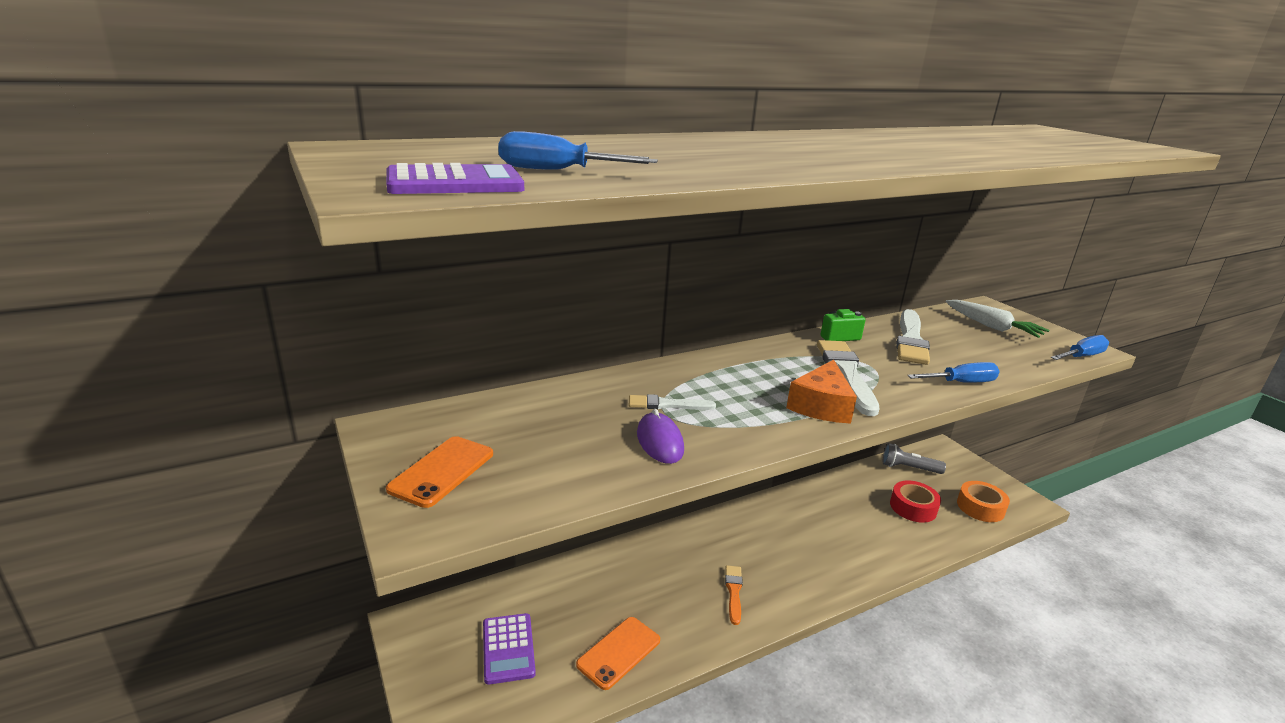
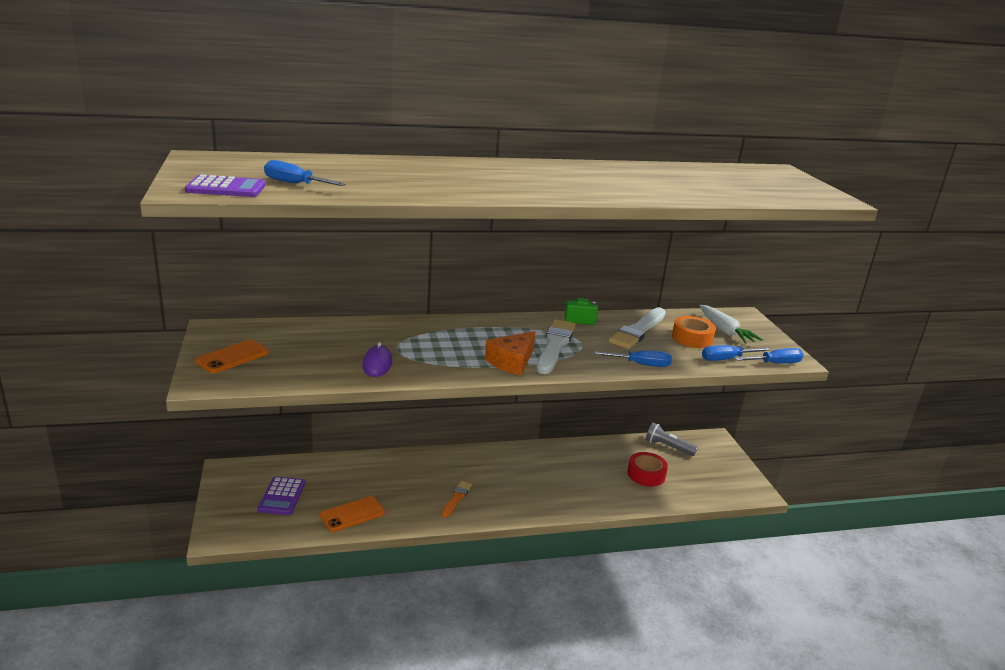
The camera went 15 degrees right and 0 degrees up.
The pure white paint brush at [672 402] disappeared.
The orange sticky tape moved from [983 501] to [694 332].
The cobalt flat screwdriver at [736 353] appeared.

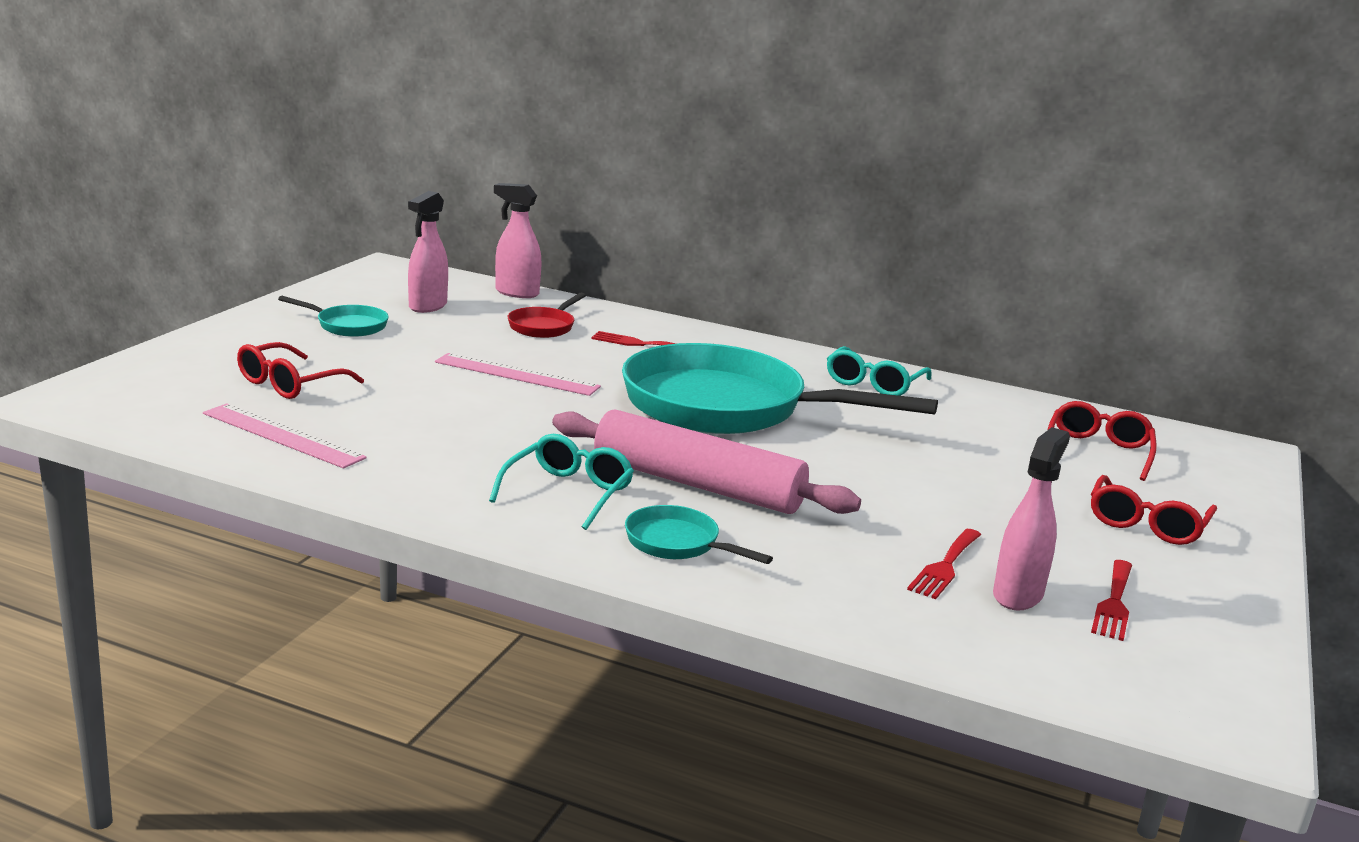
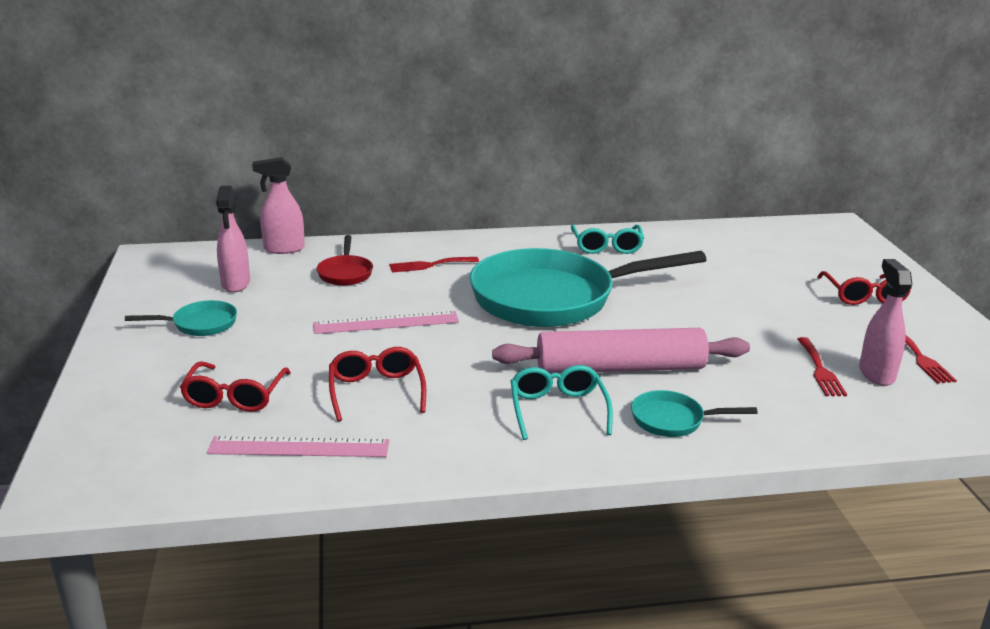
The camera went 30 degrees left and 5 degrees up.
The red glasses moved from [1102 441] to [377 384].

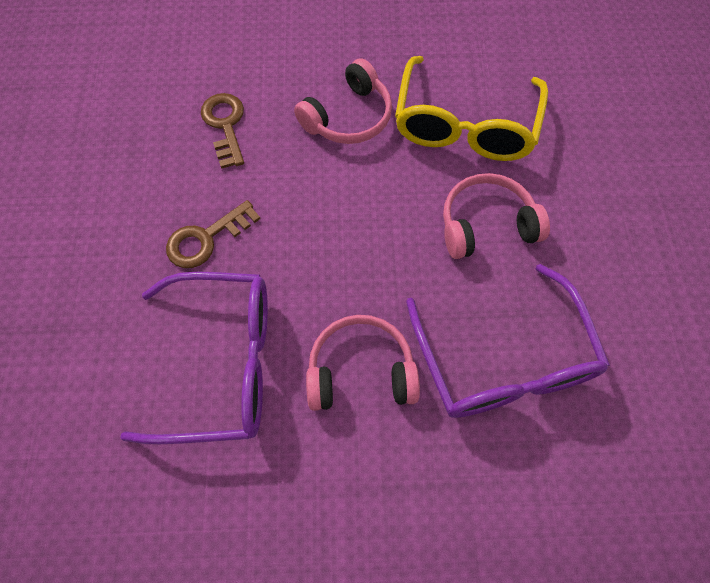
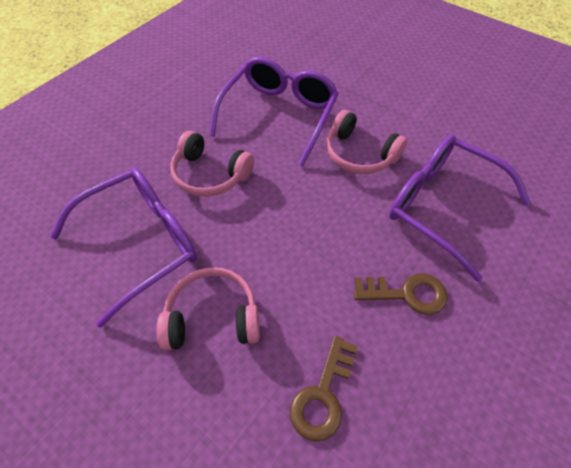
The camera went 140 degrees left and 10 degrees down.
The bright yellow glasses at [471 108] became the royal purple glasses at [123 248].

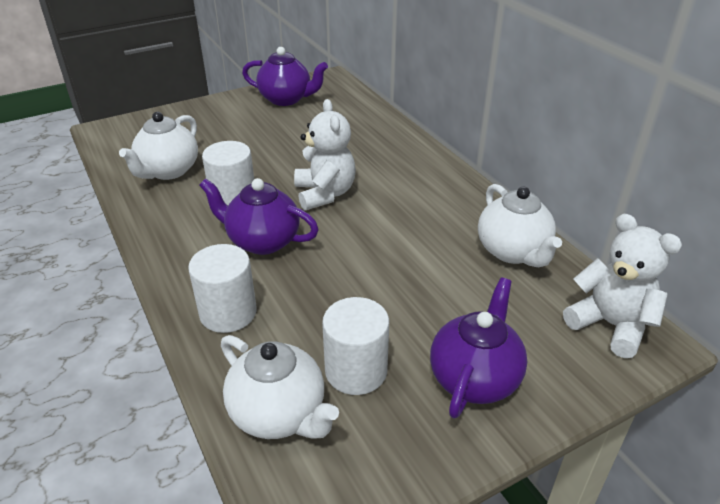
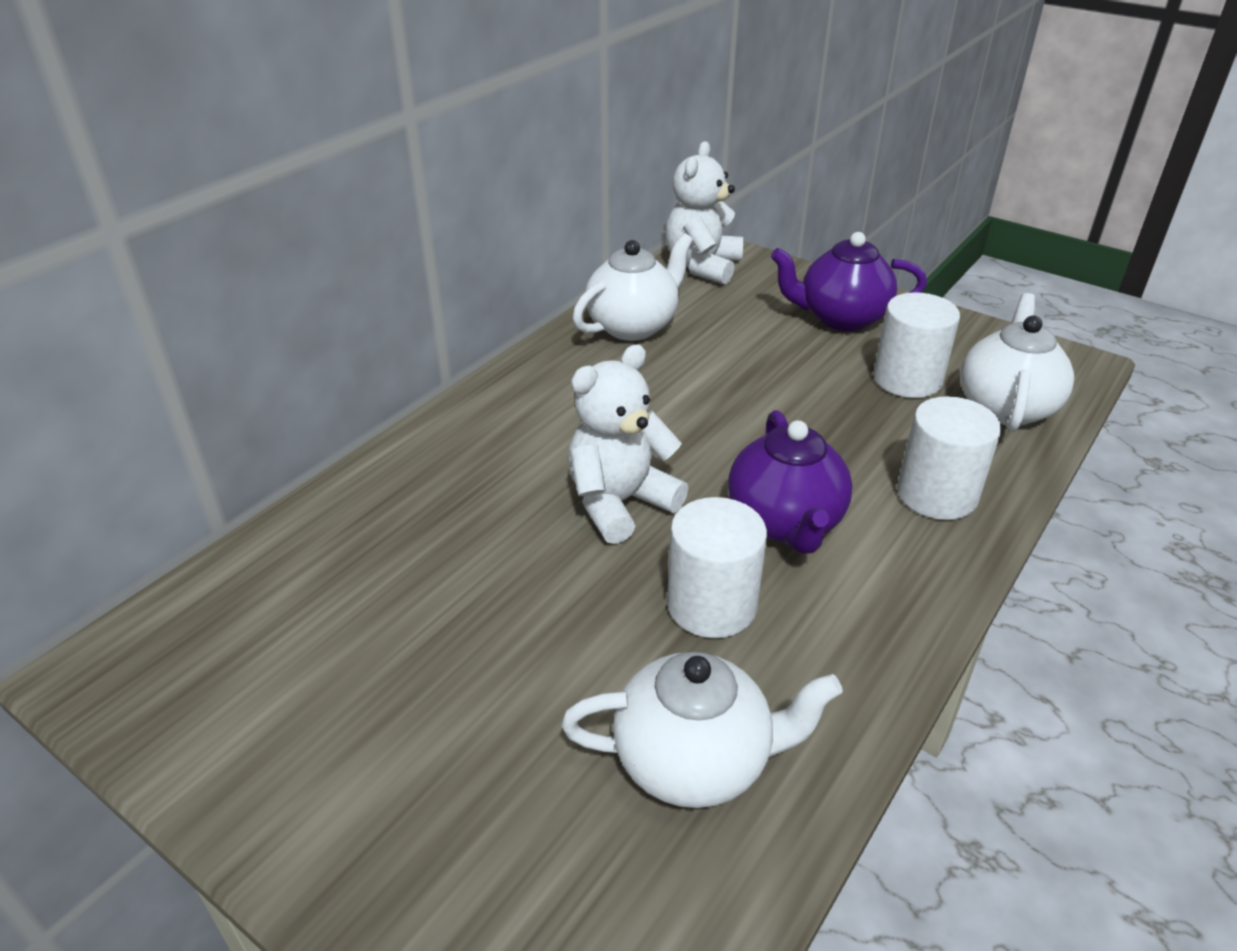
The camera went 115 degrees left and 0 degrees up.
The royal purple tea pot at [285 76] disappeared.

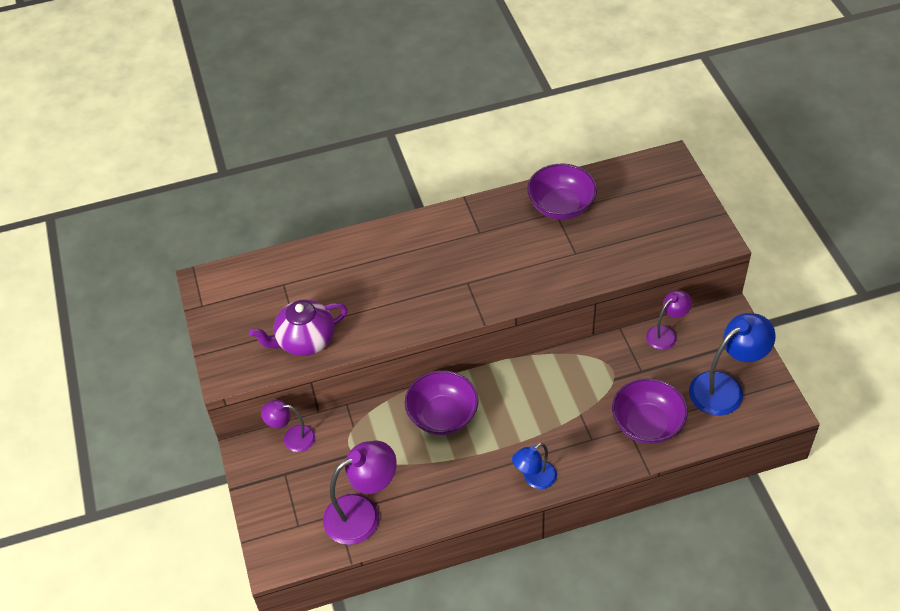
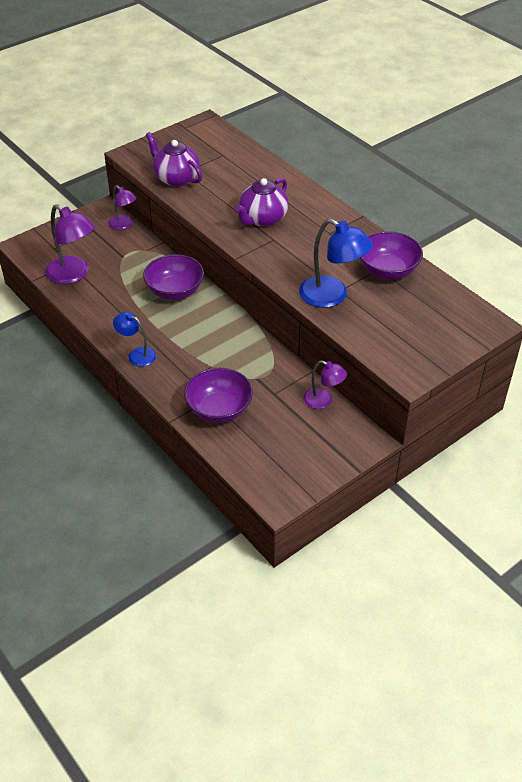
The camera went 65 degrees right and 5 degrees down.
The cobalt reading lamp moved from [732 364] to [336 263].
The royal purple reading lamp at [288 426] turned 150 degrees clockwise.
The royal purple tea pot at [262 202] appeared.

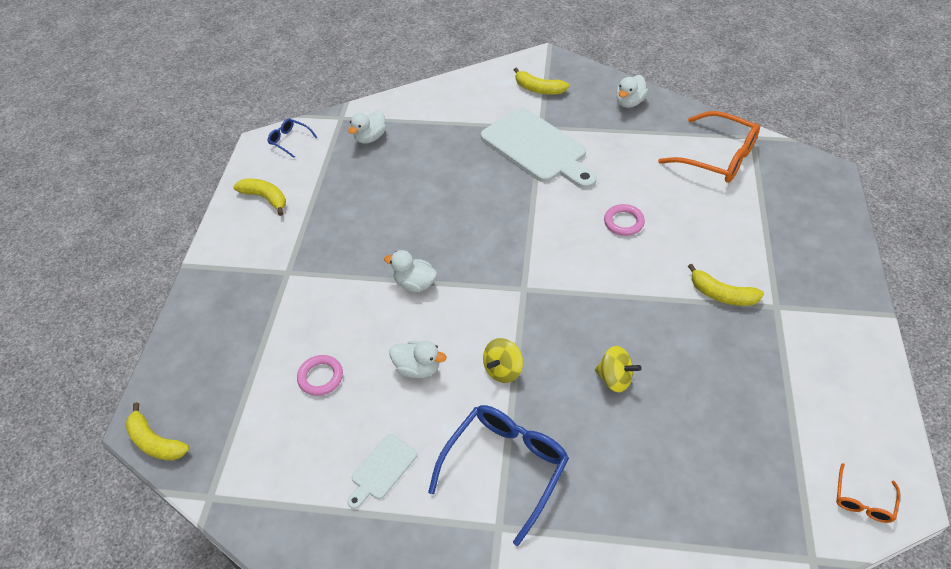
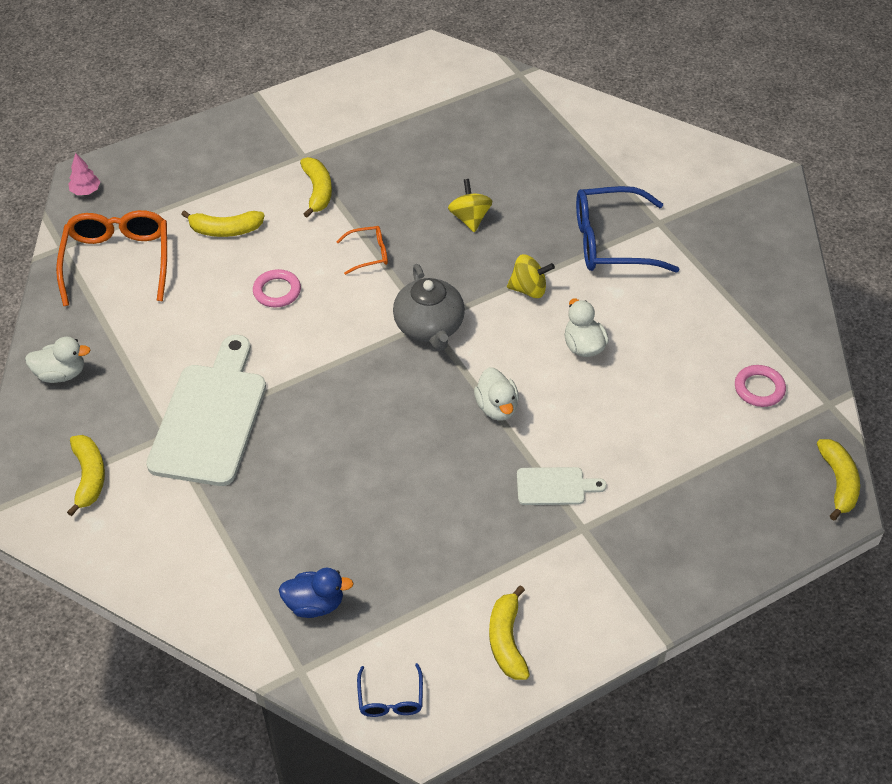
The camera went 130 degrees left and 0 degrees up.
The pure white toy duck at [367 127] became the cobalt toy duck at [316 593].
The rosy ring moved from [320 375] to [760 386].
The pure white chopping board moved from [382 471] to [562 486].
The orange glasses moved from [868 493] to [362 250].
The rosy toy tree at [84 174] appeared.
The bright yellow banana at [223 223] appeared.
The ash-grey tea pot at [429 307] appeared.

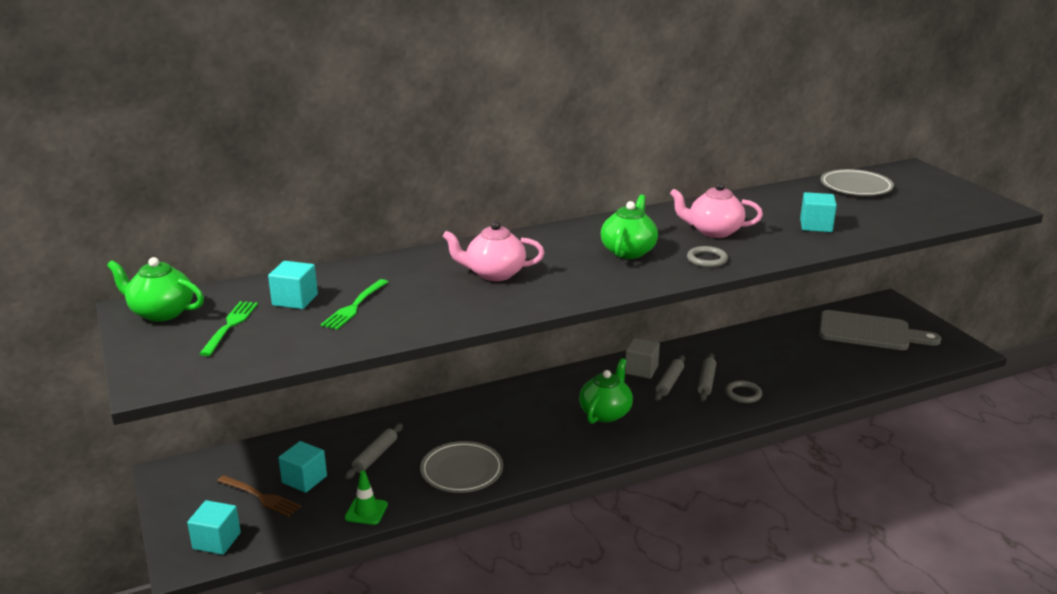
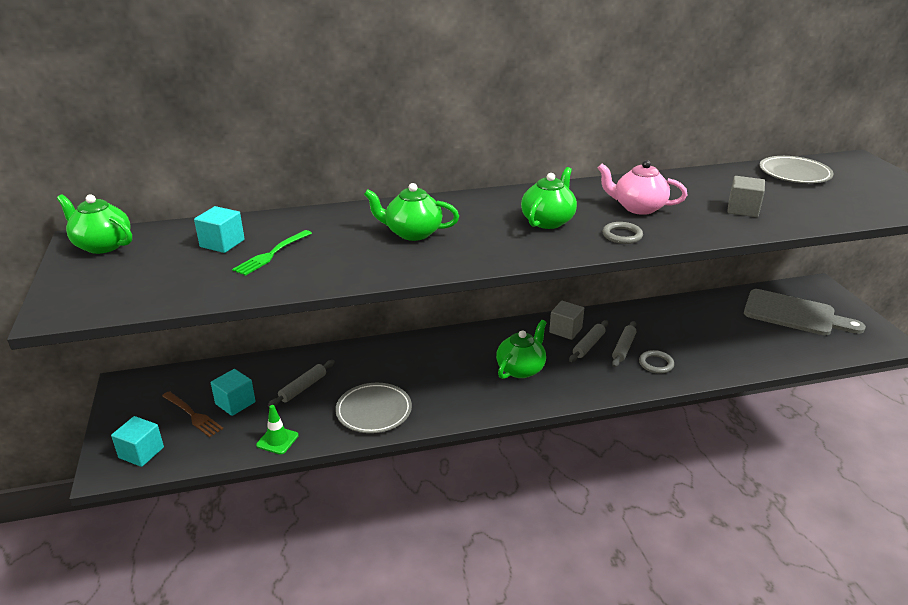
The camera went 10 degrees right and 5 degrees up.
The aqua cube at [818 212] became the ash-grey cube at [746 196].
The rosy tea pot at [493 251] became the green tea pot at [411 212].
The green table fork at [228 328] disappeared.

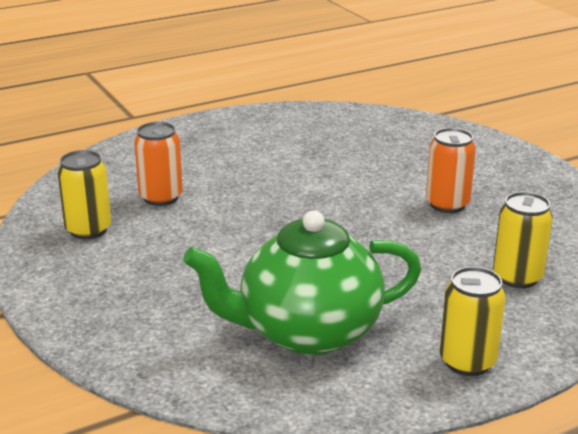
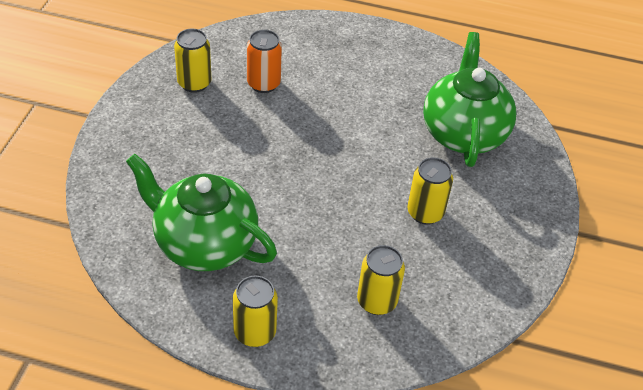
The camera went 40 degrees right and 20 degrees up.
The orange tin at [451 170] became the bright yellow tin at [430 191].
The green tea pot at [469 99] appeared.

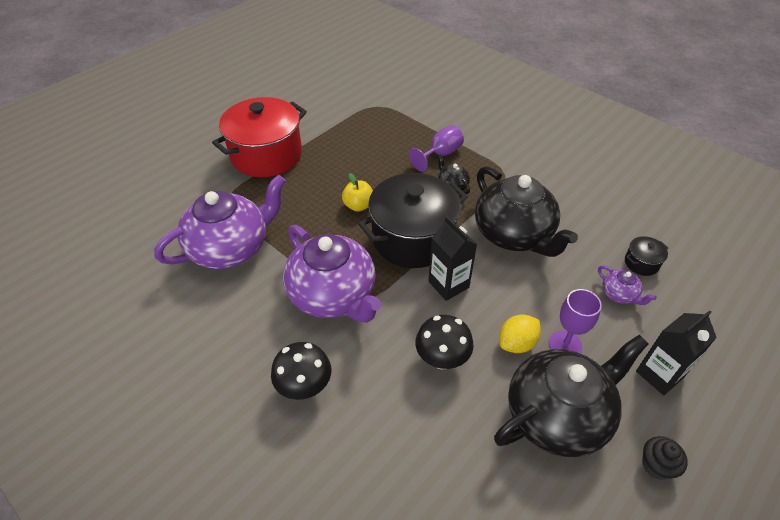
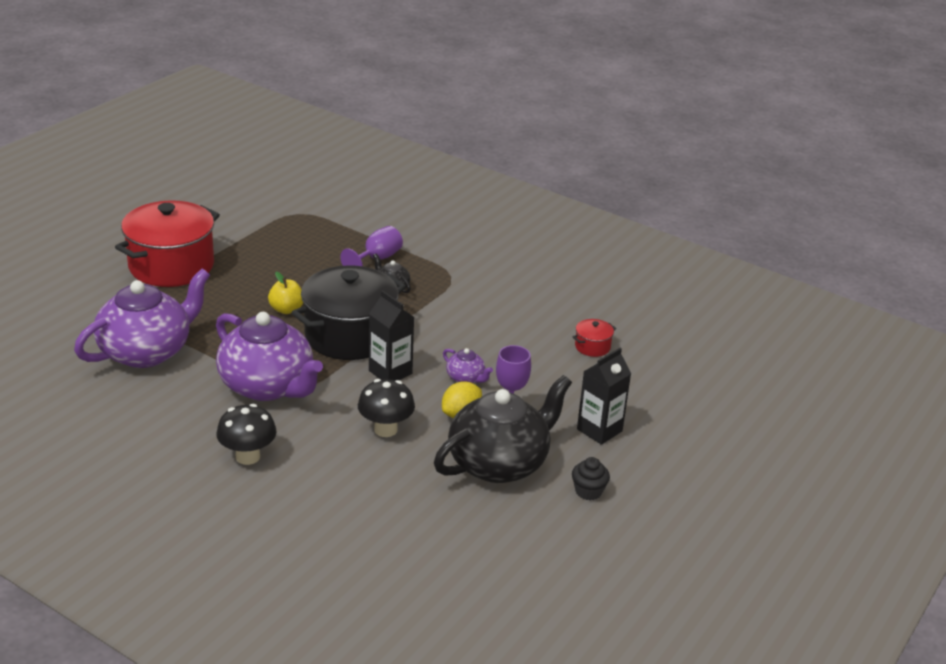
The camera went 10 degrees left and 15 degrees down.
The ebony tea pot at [526 211] disappeared.
The ebony stockpot at [646 256] became the red stockpot at [594 338].
The royal purple tea pot moved from [627 285] to [468 365].

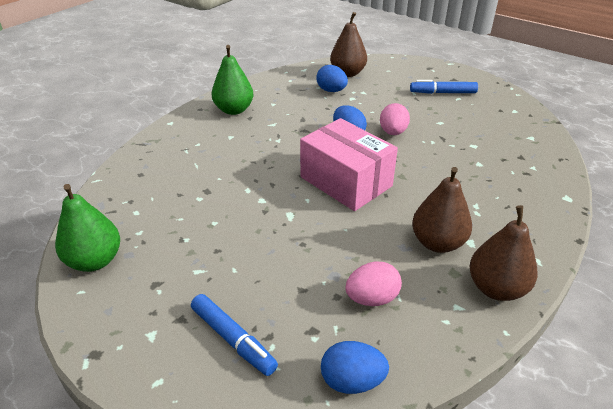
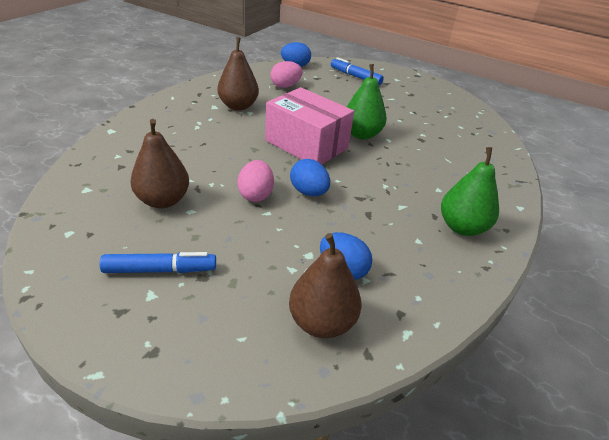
The camera went 170 degrees right and 0 degrees up.
The green pear moved from [87 228] to [367 101].
The dark brown pear moved from [503 253] to [159 163].

